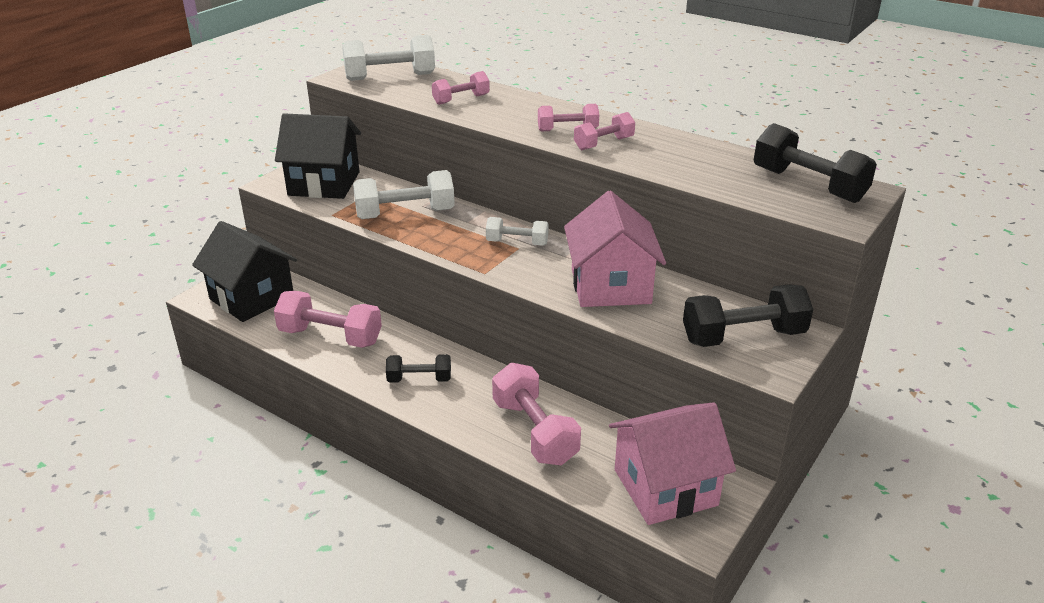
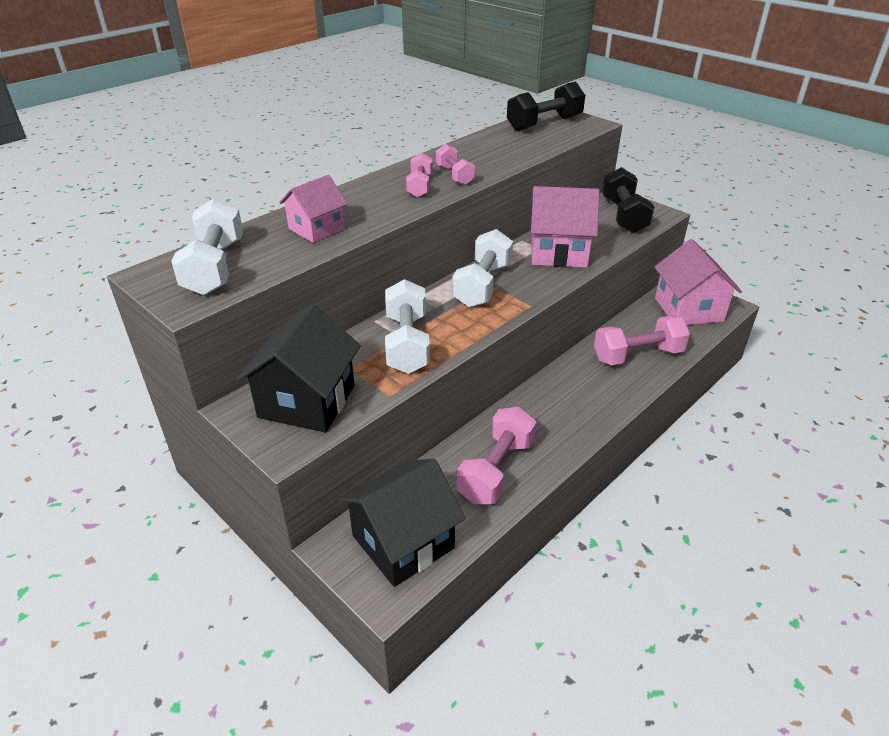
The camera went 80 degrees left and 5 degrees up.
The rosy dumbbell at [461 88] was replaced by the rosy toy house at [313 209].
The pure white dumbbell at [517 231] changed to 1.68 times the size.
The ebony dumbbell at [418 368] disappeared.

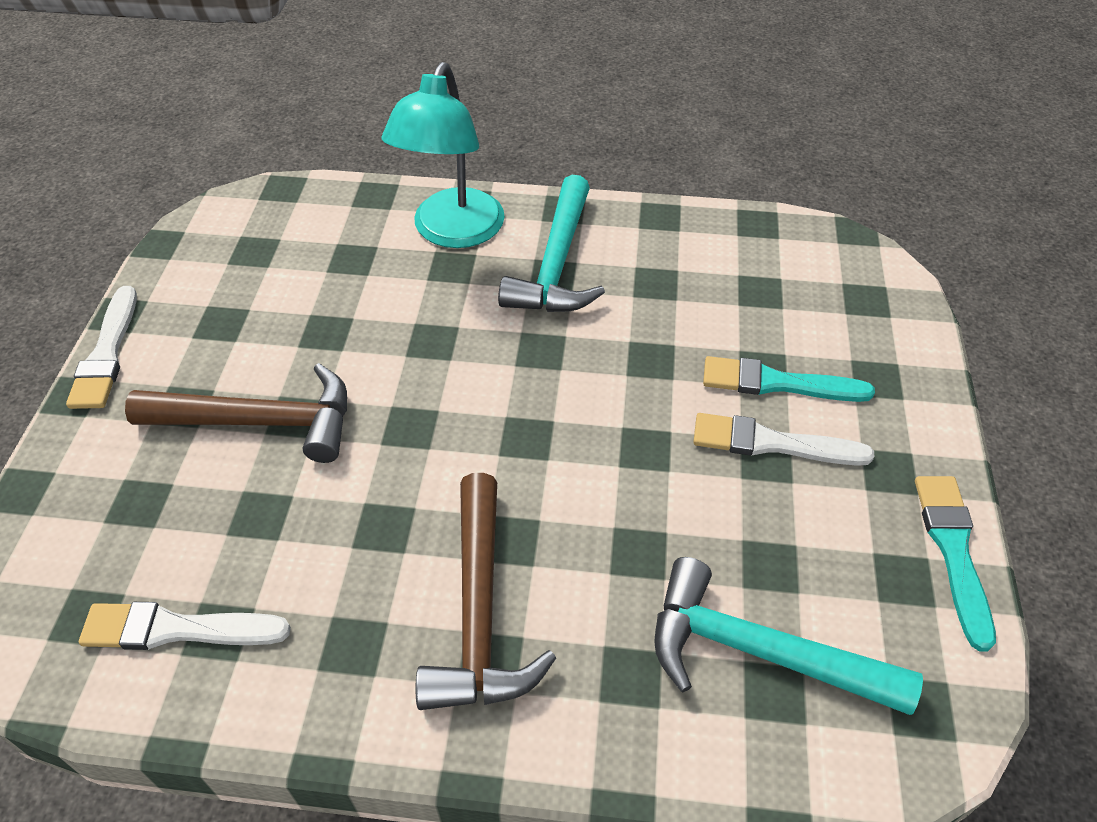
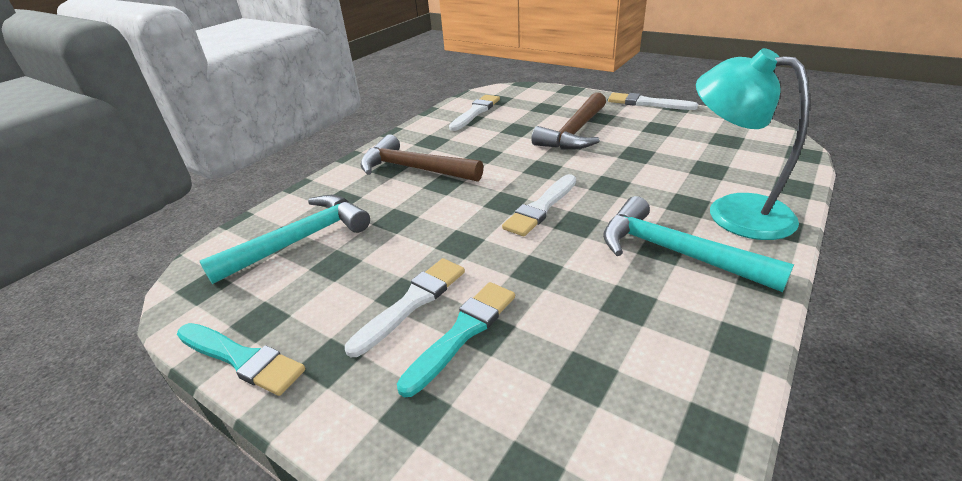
The camera went 120 degrees right and 15 degrees down.
The pure white paint brush at [539 205] appeared.

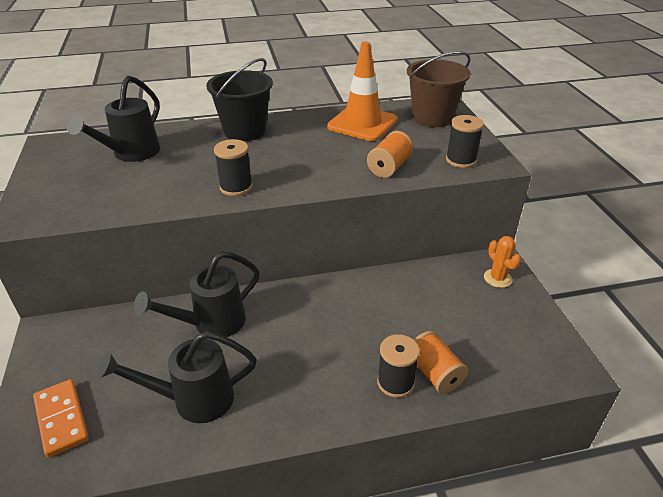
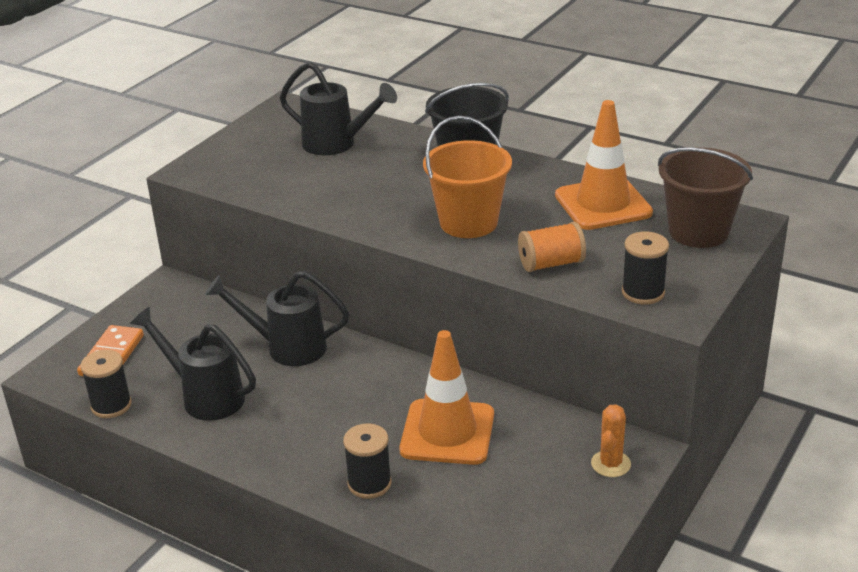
The camera went 45 degrees right and 5 degrees down.
The ebony watering can at [113 119] turned 135 degrees counterclockwise.
The ebony spool moved from [233 167] to [106 384].
The orange spool at [441 362] disappeared.
The orange bucket at [467 177] appeared.
The orange road cone at [446 397] appeared.

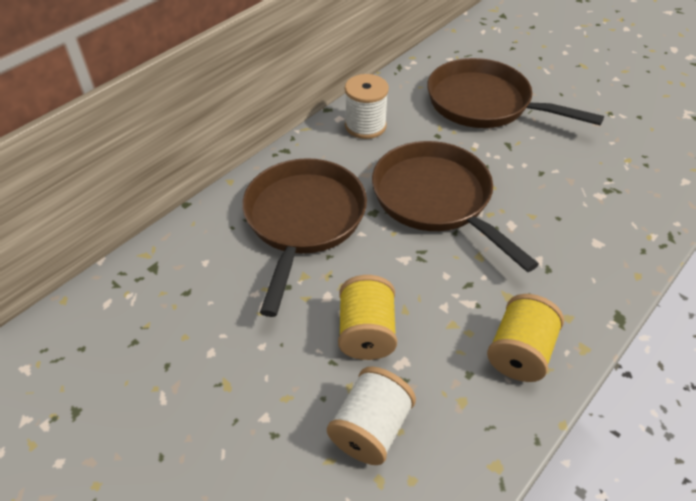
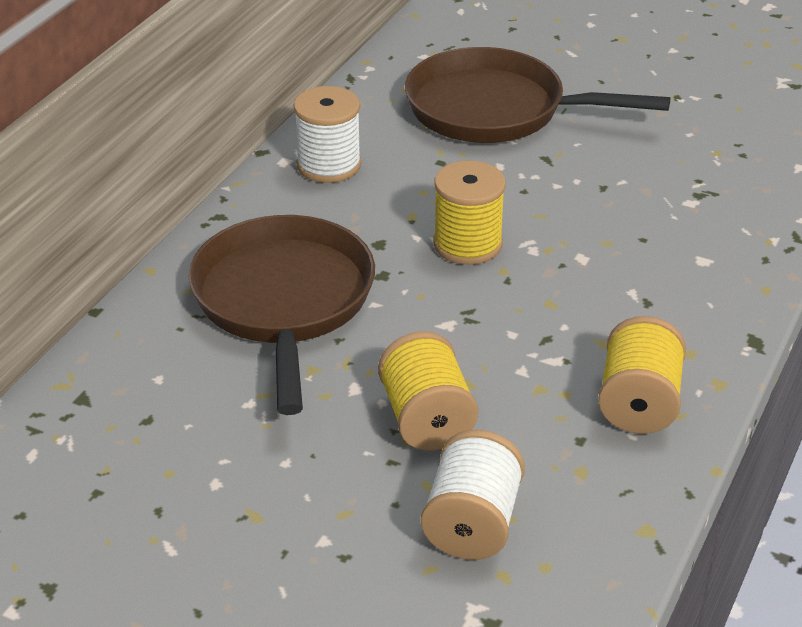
The camera went 15 degrees left and 10 degrees down.
The dark brown pan at [455 206] was replaced by the bright yellow spool at [469 213].

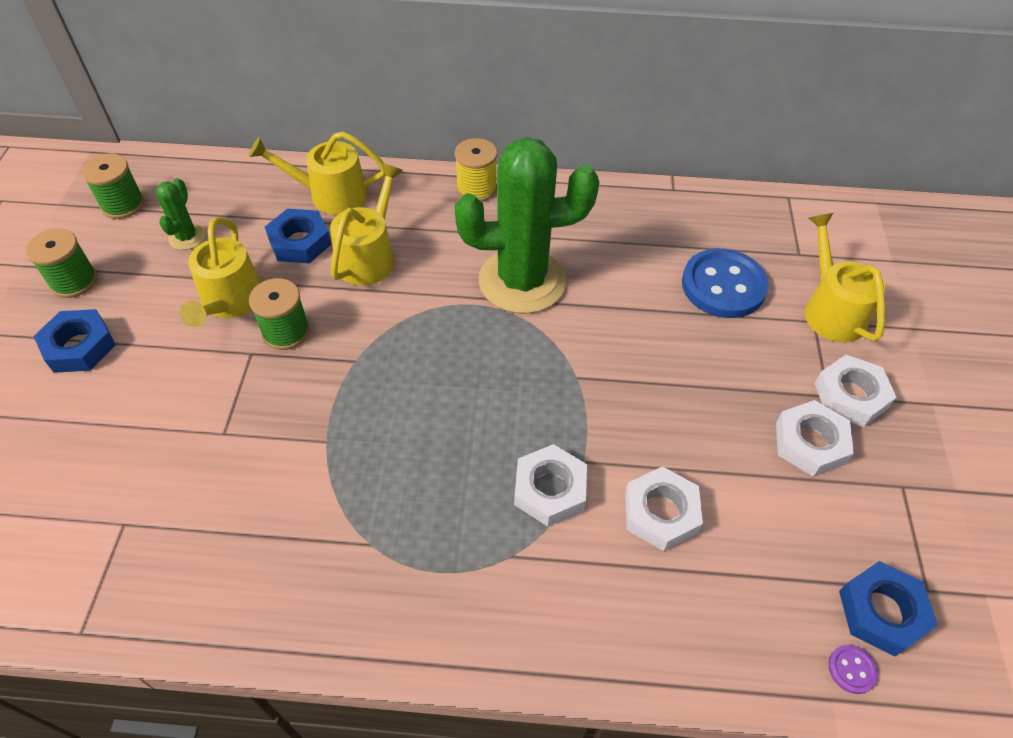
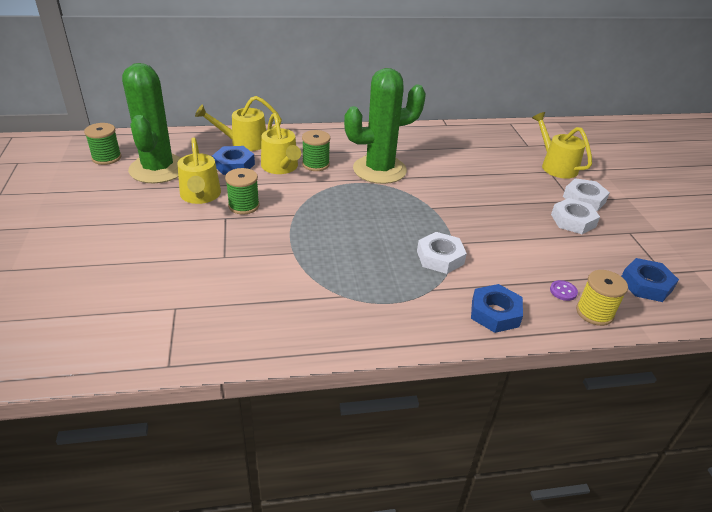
The camera went 15 degrees left and 15 degrees down.
The bright yellow spool moved from [476 170] to [602 298].
The bright yellow watering can at [366 224] turned 150 degrees clockwise.
The green prickly plant at [180 214] changed to 2.36 times the size.
The green spool moved from [61 263] to [316 150].
The cobalt button at [725 283] disappeared.
The cobalt hex nut moved from [75 341] to [497 308].
The pure white hex nut at [664 508] disappeared.
The royal purple button moved from [853 669] to [564 290].

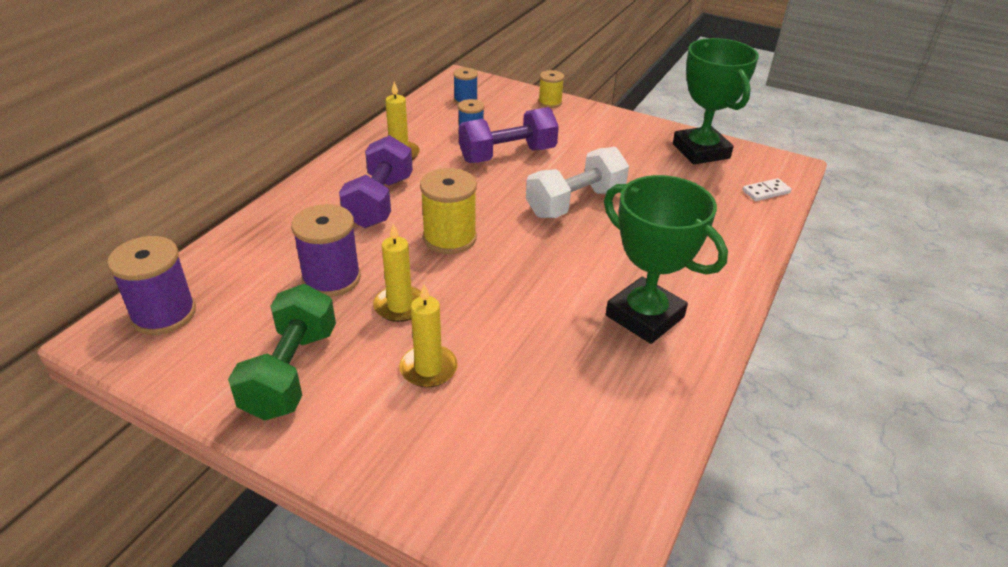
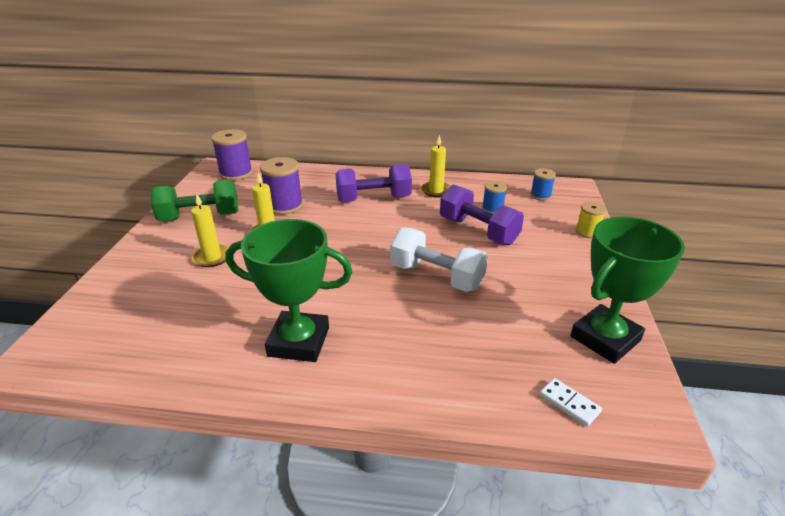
The camera went 70 degrees right and 5 degrees down.
The bright yellow spool at [448 211] disappeared.
The green trophy at [666 259] turned 75 degrees clockwise.

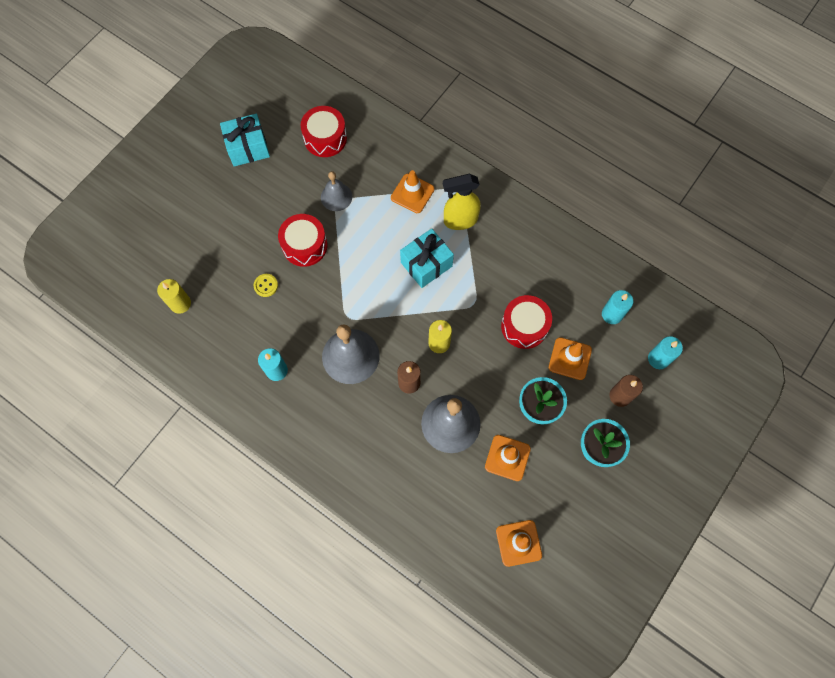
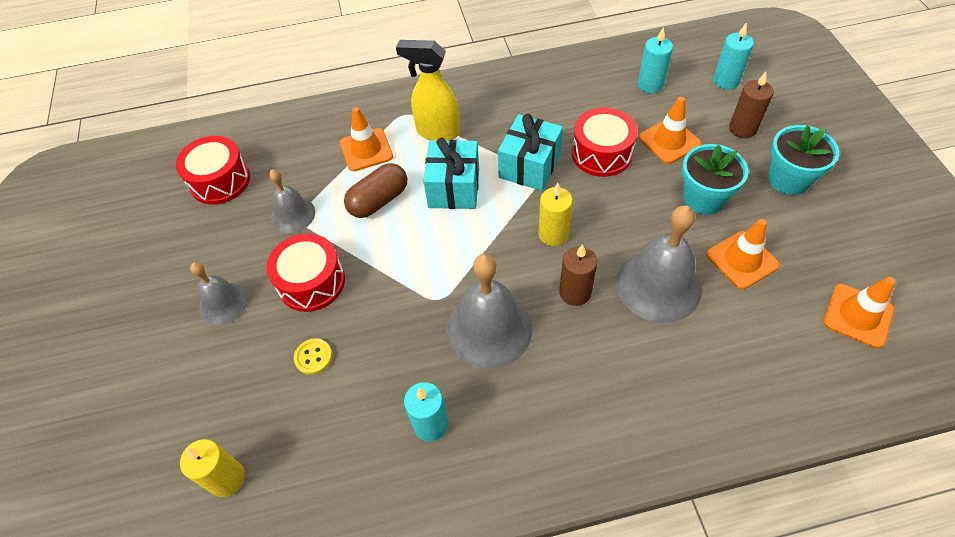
The camera went 45 degrees left and 15 degrees down.
The aqua gift moved from [245 140] to [530 152].
The bright yellow sprayer at [462 202] turned 75 degrees clockwise.
The dark brown pill shape at [375 190] appeared.
The ash-grey hand bell at [219 293] appeared.

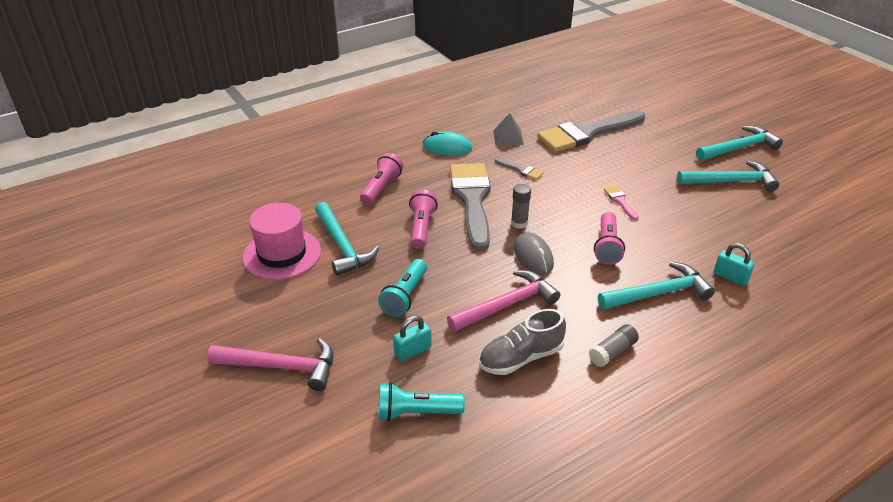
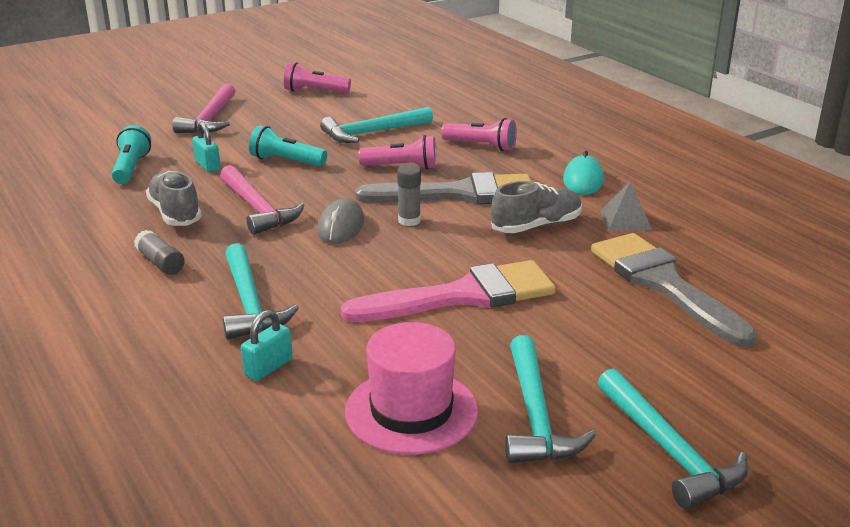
The camera went 90 degrees right and 10 degrees down.
The ash-grey paint brush at [519 169] was replaced by the ash-grey lace-up shoe at [536 207].
The rosy paint brush at [621 203] changed to 2.44 times the size.
The rosy hat moved from [281 241] to [411 388].
The rosy flashlight moved from [609 238] to [317 77].
The ash-grey PC mouse at [534 253] turned 60 degrees counterclockwise.

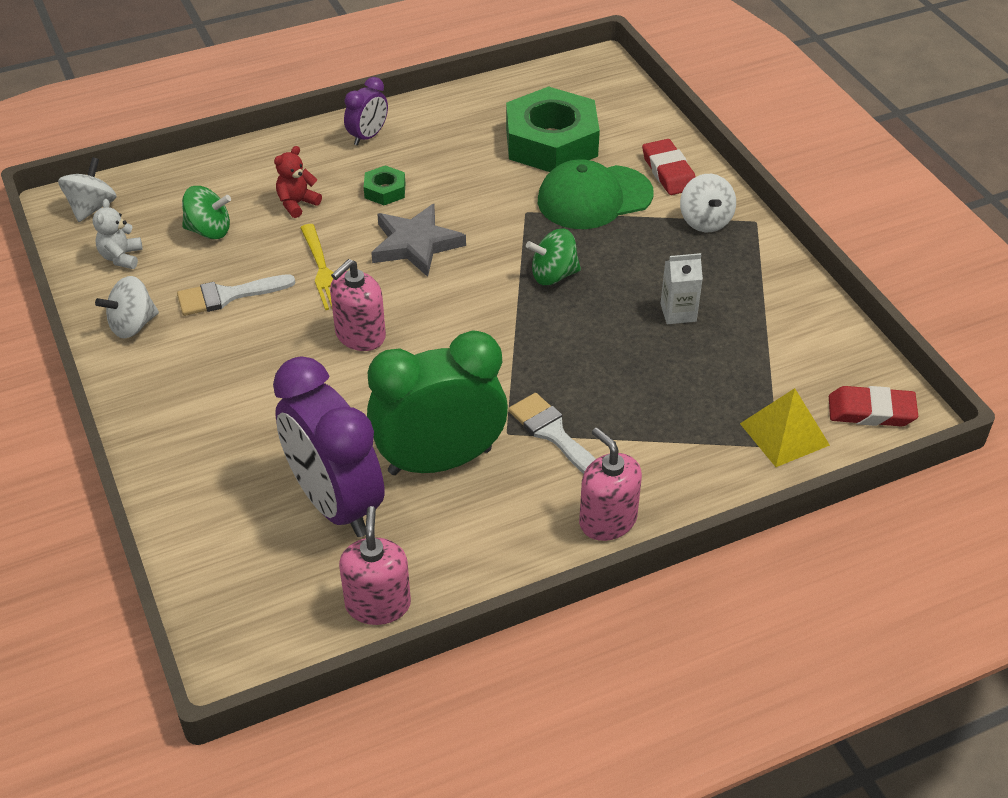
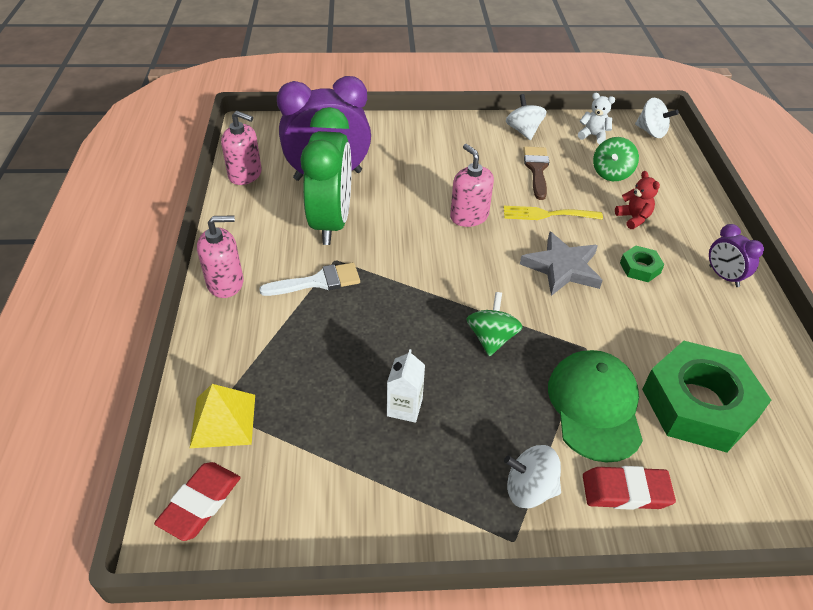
The camera went 110 degrees right and 0 degrees up.
The pure white paint brush at [236 295] became the dark brown paint brush at [536 173].

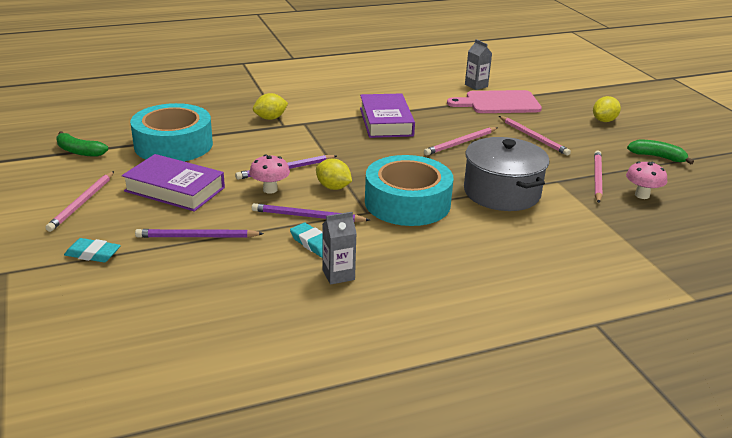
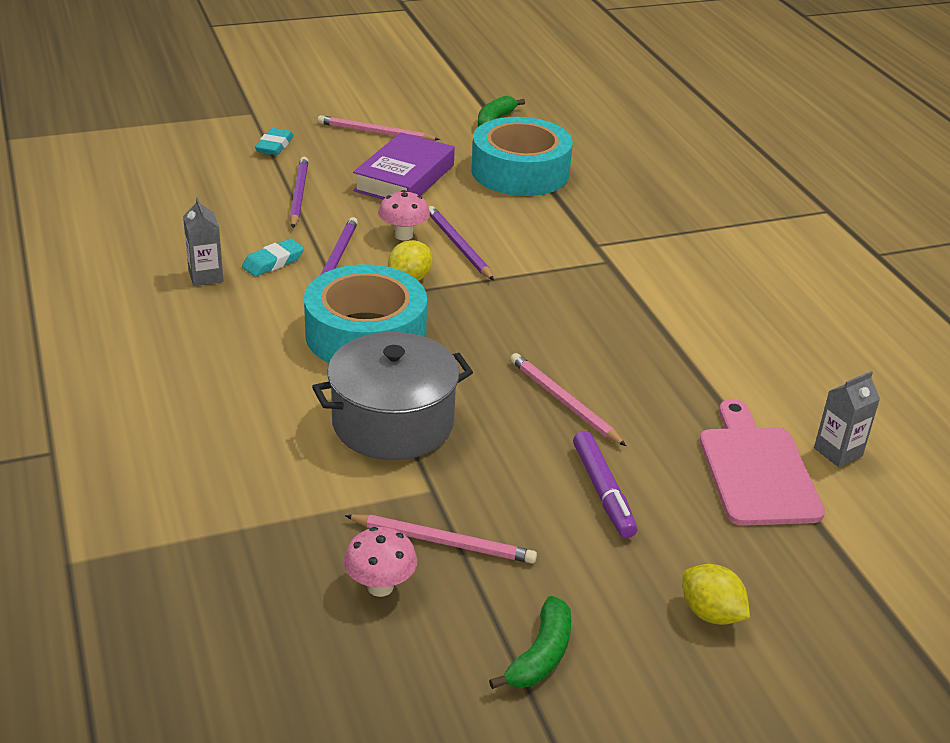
The camera went 90 degrees right and 5 degrees up.
The bright yellow toy lemon at [270 106] disappeared.
The royal purple hardcover at [387 115] disappeared.
The rosy lead pencil at [535 136] was replaced by the royal purple felt pen at [605 484].

